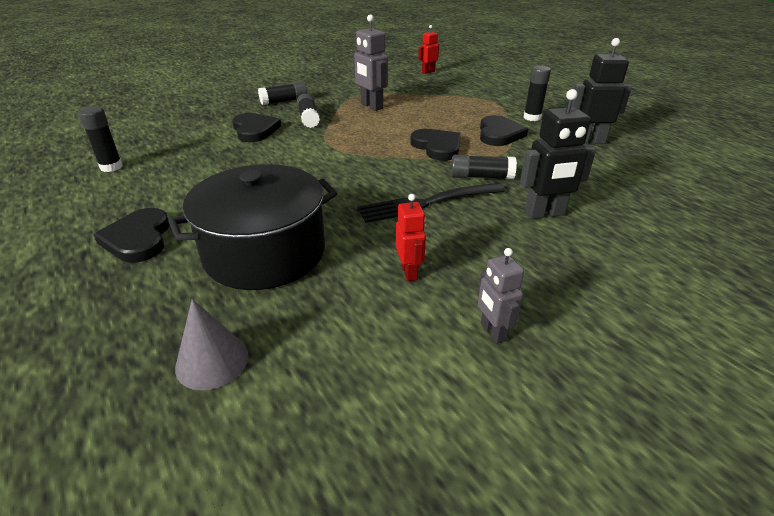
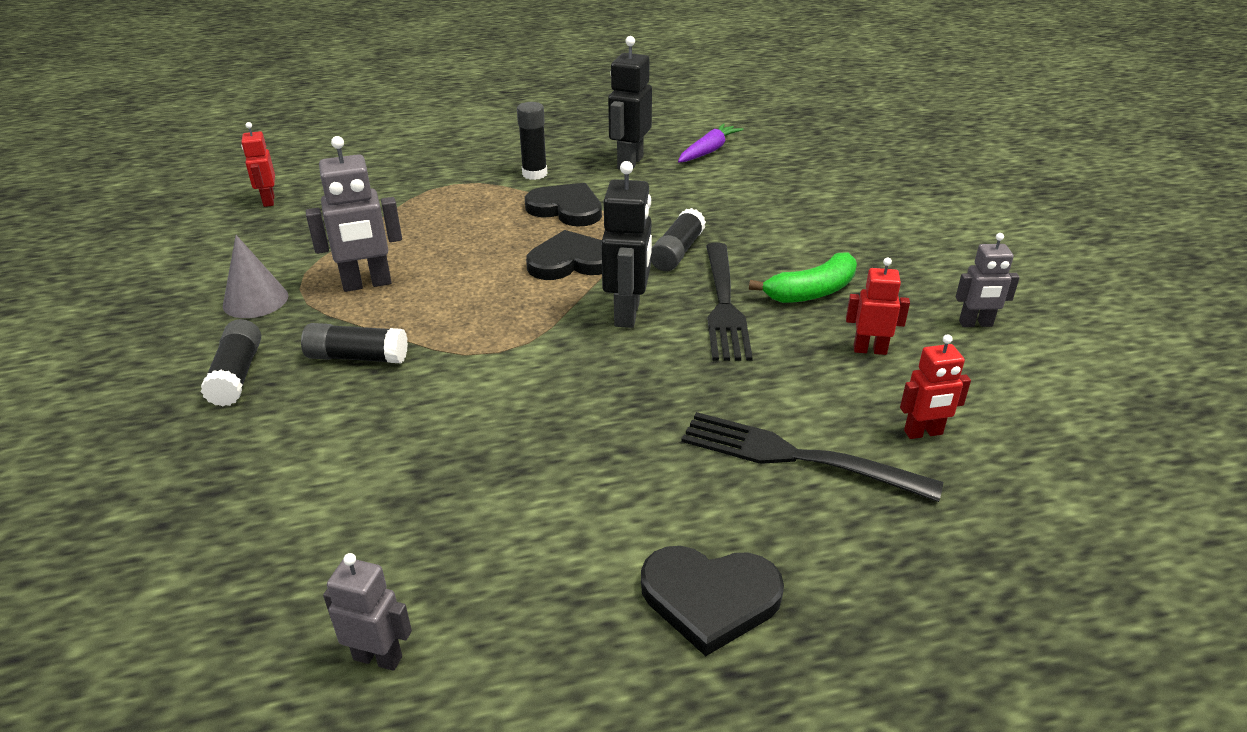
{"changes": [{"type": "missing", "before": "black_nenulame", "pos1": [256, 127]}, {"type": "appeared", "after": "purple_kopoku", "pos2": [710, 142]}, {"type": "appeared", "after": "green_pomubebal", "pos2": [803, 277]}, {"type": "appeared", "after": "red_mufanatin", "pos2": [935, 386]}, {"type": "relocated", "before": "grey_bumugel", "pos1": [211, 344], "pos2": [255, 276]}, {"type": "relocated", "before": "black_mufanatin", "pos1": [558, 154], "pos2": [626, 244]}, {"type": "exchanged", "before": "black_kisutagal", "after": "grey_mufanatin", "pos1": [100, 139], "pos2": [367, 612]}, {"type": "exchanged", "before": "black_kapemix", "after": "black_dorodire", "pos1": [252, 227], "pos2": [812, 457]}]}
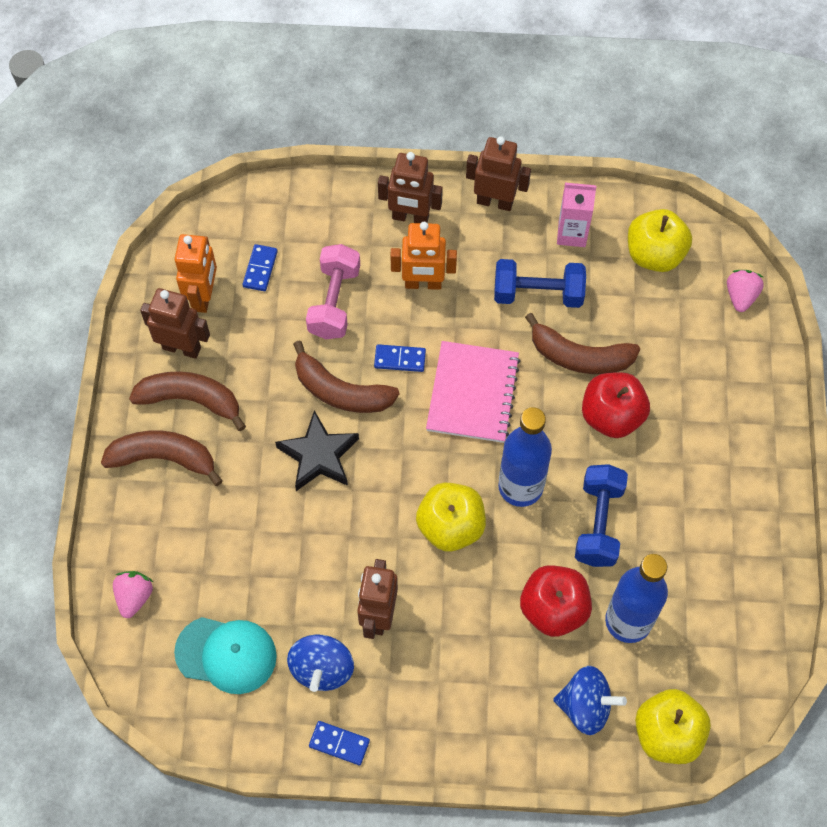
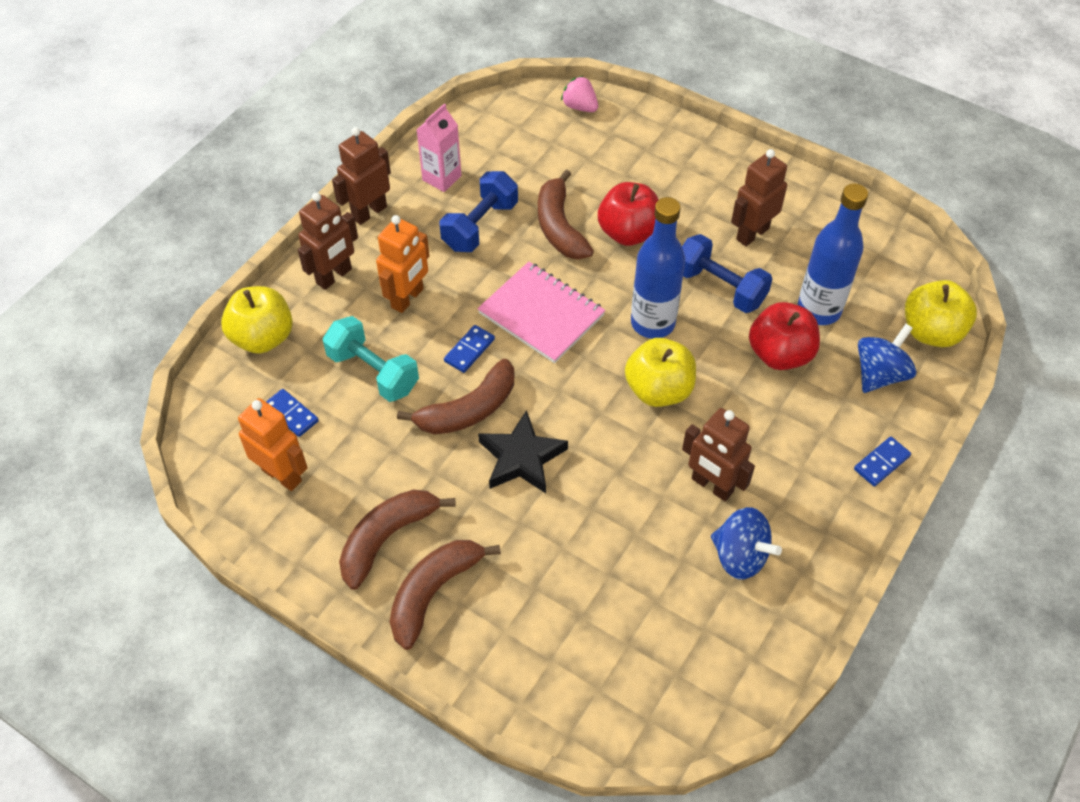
{"changes": [{"type": "missing", "before": "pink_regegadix", "pos1": [133, 594]}, {"type": "missing", "before": "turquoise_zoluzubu", "pos1": [225, 655]}, {"type": "relocated", "before": "brown_mufanatin", "pos1": [175, 323], "pos2": [759, 197]}, {"type": "relocated", "before": "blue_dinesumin", "pos1": [339, 743], "pos2": [882, 461]}, {"type": "relocated", "before": "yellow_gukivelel", "pos1": [660, 240], "pos2": [257, 320]}, {"type": "colour", "before": "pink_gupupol", "after": "turquoise_gupupol", "pos1": [333, 291], "pos2": [371, 359]}, {"type": "spun", "before": "brown_pomubebal", "pos1": [582, 343], "pos2": [566, 215], "turn": 120}]}
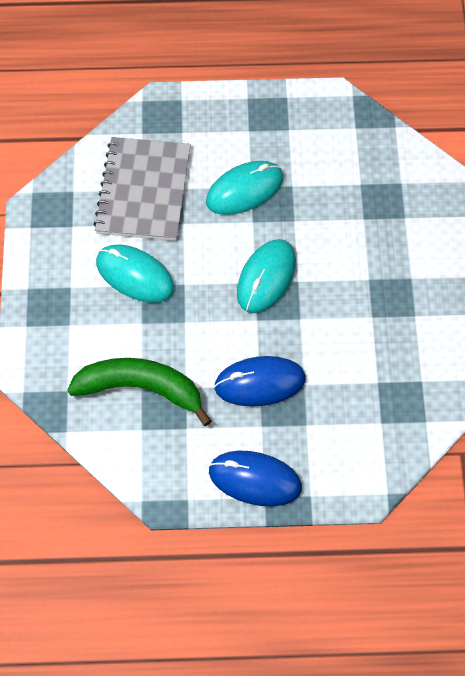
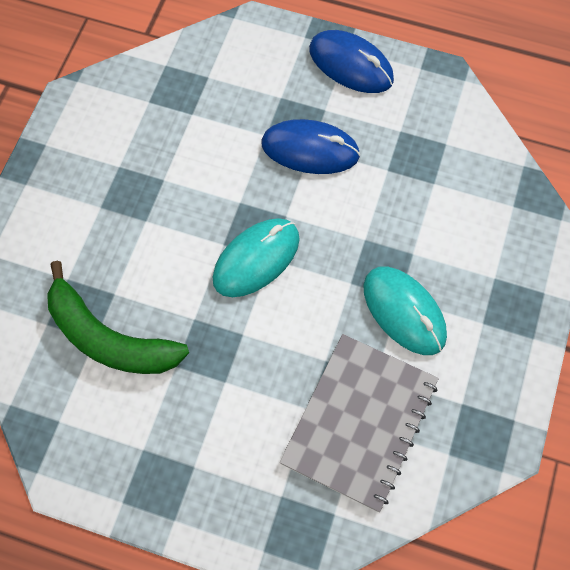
{"changes": [{"type": "missing", "before": "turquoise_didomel", "pos1": [244, 188]}, {"type": "relocated", "before": "green_pomubebal", "pos1": [139, 392], "pos2": [118, 317]}]}
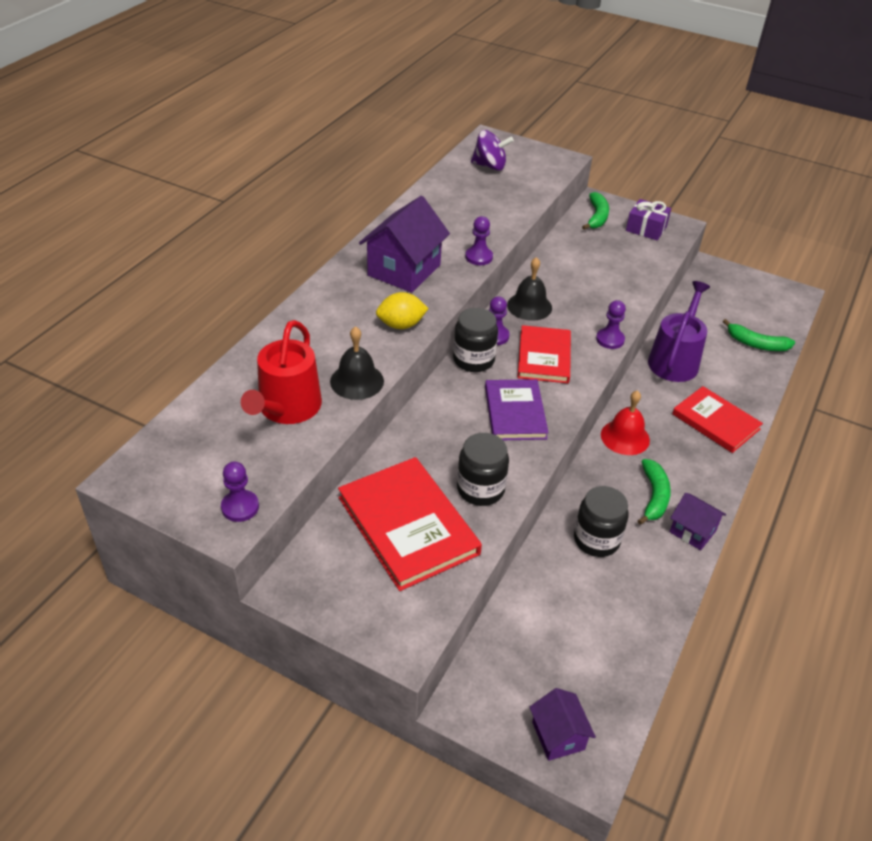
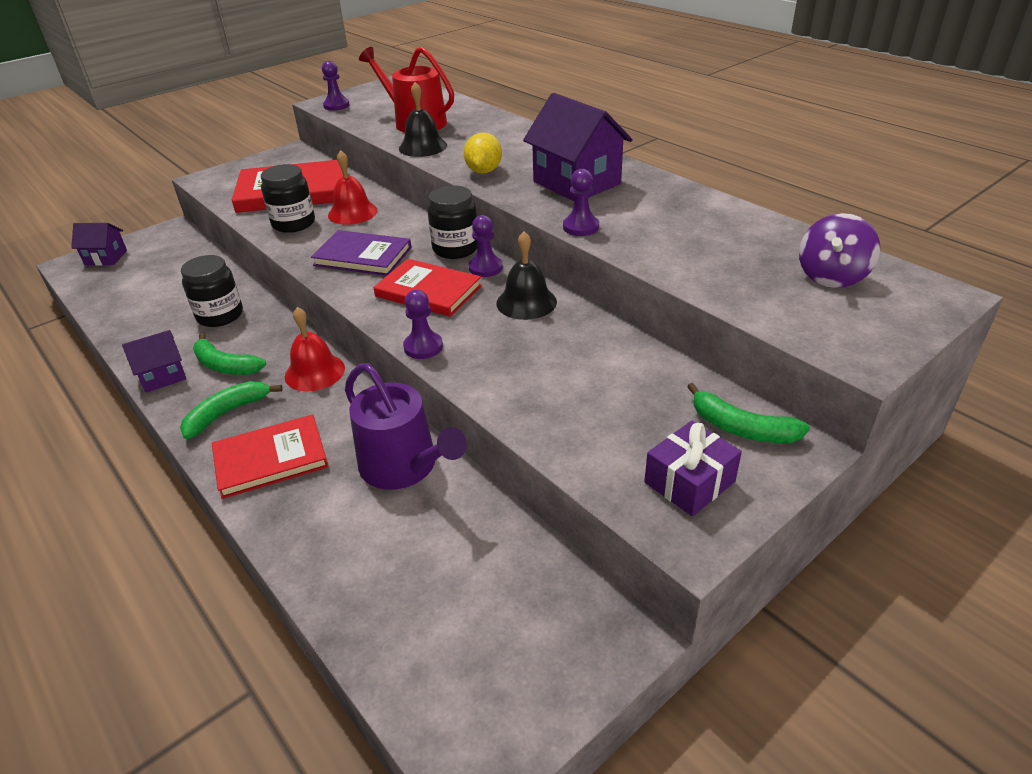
{"changes": [{"type": "appeared", "after": "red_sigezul", "pos2": [353, 187]}, {"type": "relocated", "before": "green_pomubebal", "pos1": [759, 335], "pos2": [231, 410]}]}
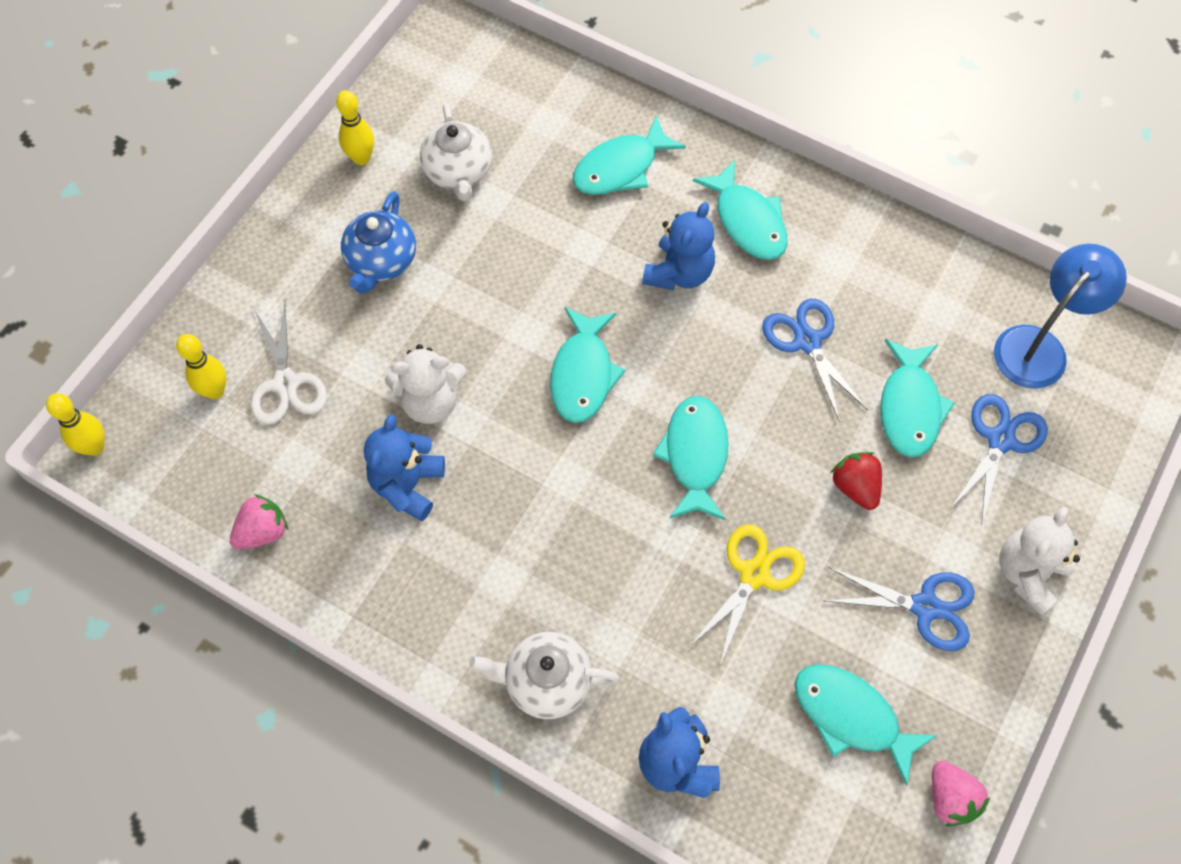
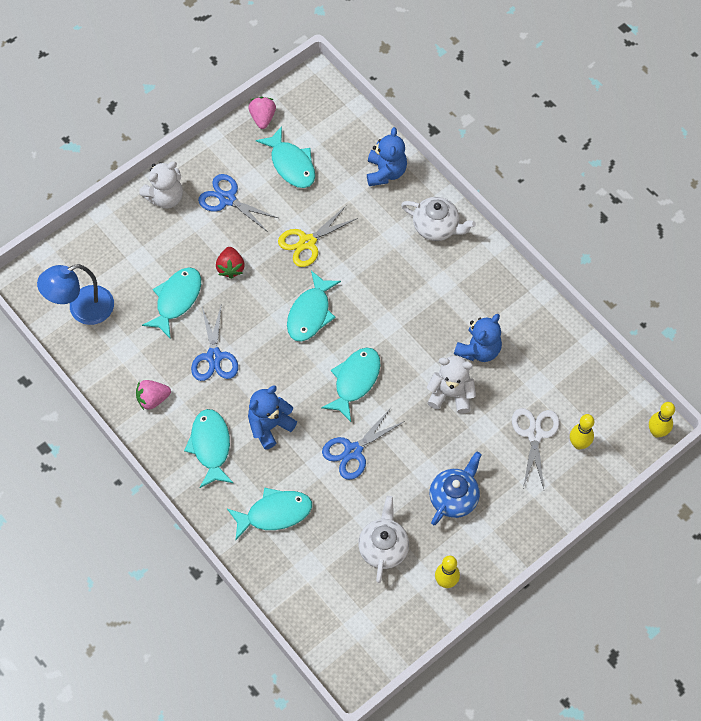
{"changes": [{"type": "relocated", "before": "pink_regegadix", "pos1": [259, 521], "pos2": [153, 395]}, {"type": "relocated", "before": "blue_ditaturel", "pos1": [999, 460], "pos2": [363, 444]}]}
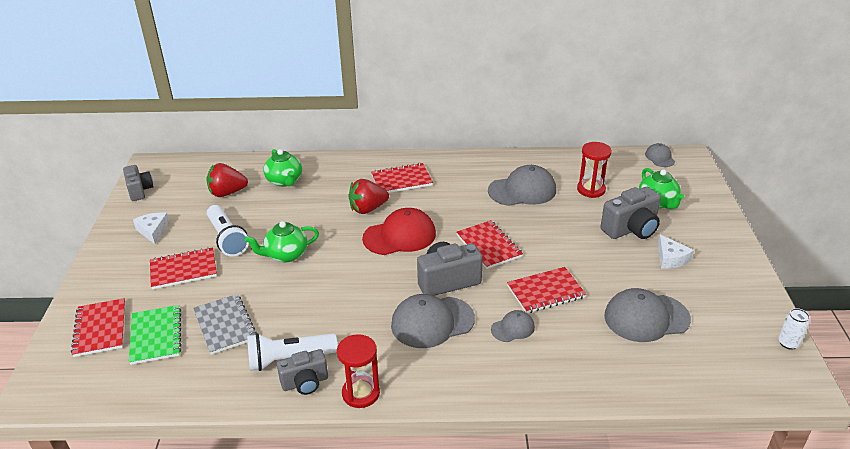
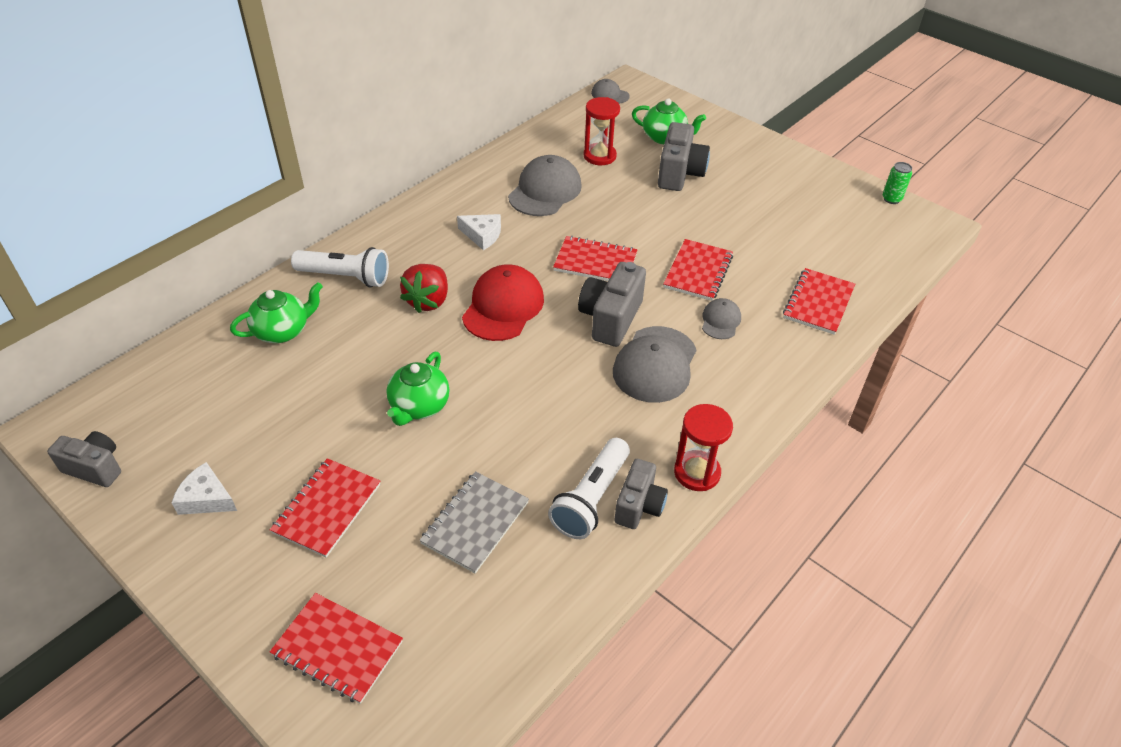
{"changes": [{"type": "missing", "before": "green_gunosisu", "pos1": [155, 335]}, {"type": "missing", "before": "red_regegadix", "pos1": [227, 180]}, {"type": "missing", "before": "grey_zoluzubu", "pos1": [647, 315]}, {"type": "relocated", "before": "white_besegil", "pos1": [228, 230], "pos2": [340, 267]}, {"type": "relocated", "before": "red_gunosisu", "pos1": [402, 178], "pos2": [819, 301]}, {"type": "relocated", "before": "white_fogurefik", "pos1": [676, 252], "pos2": [479, 232]}, {"type": "colour", "before": "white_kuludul", "after": "green_kuludul", "pos1": [794, 329], "pos2": [897, 183]}, {"type": "spun", "before": "grey_gunosisu", "pos1": [225, 324], "pos2": [474, 522], "turn": -75}, {"type": "spun", "before": "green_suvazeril", "pos1": [282, 168], "pos2": [276, 312], "turn": -45}]}
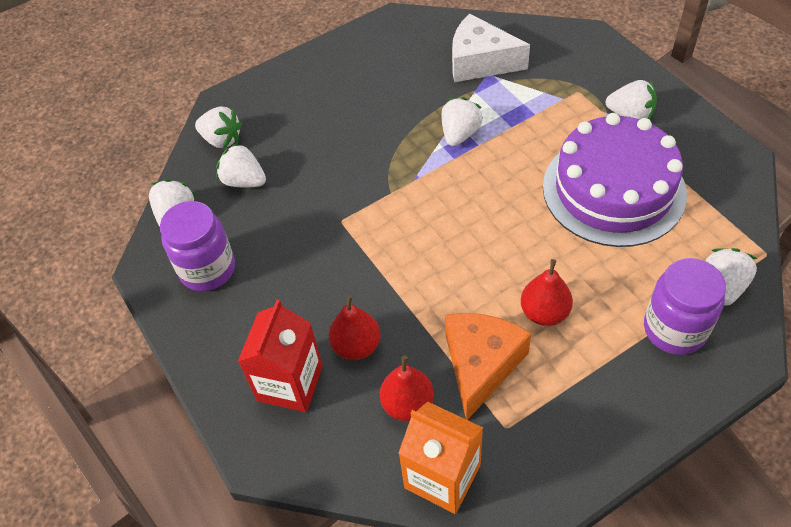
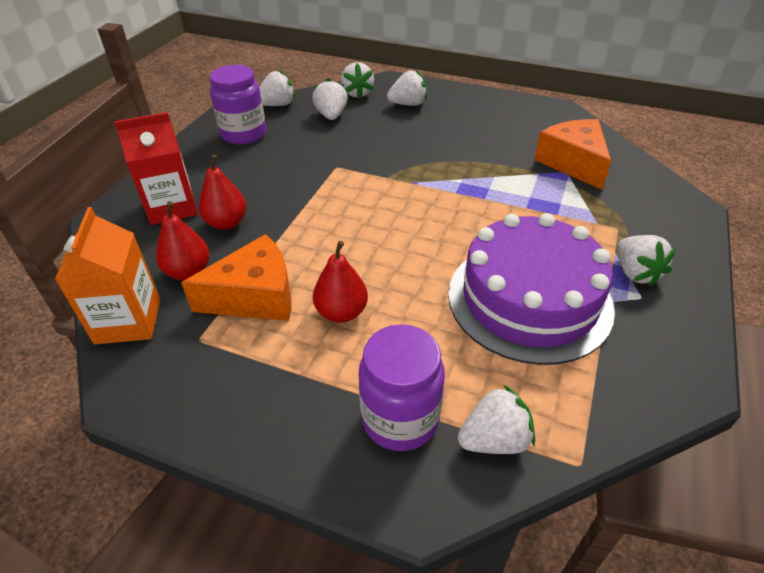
{"changes": [{"type": "relocated", "before": "white_regegadix", "pos1": [462, 121], "pos2": [407, 88]}, {"type": "colour", "before": "white_fogurefik", "after": "orange_fogurefik", "pos1": [491, 48], "pos2": [572, 154]}]}
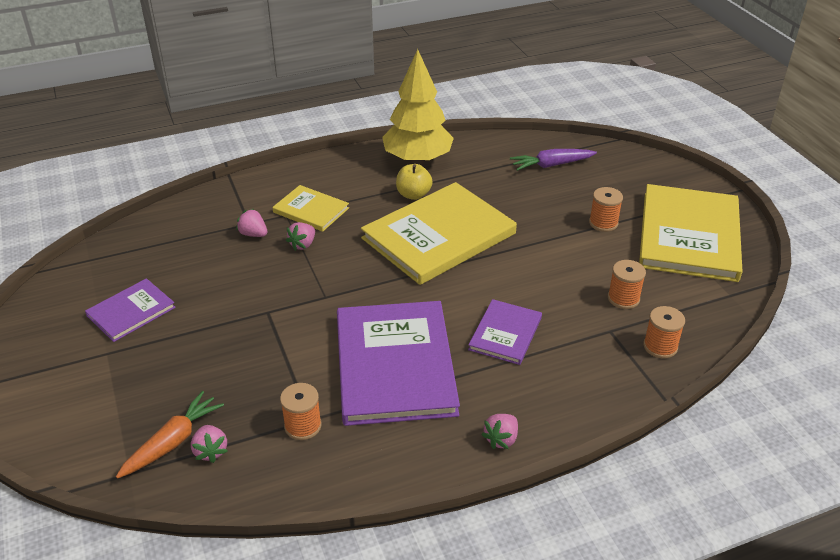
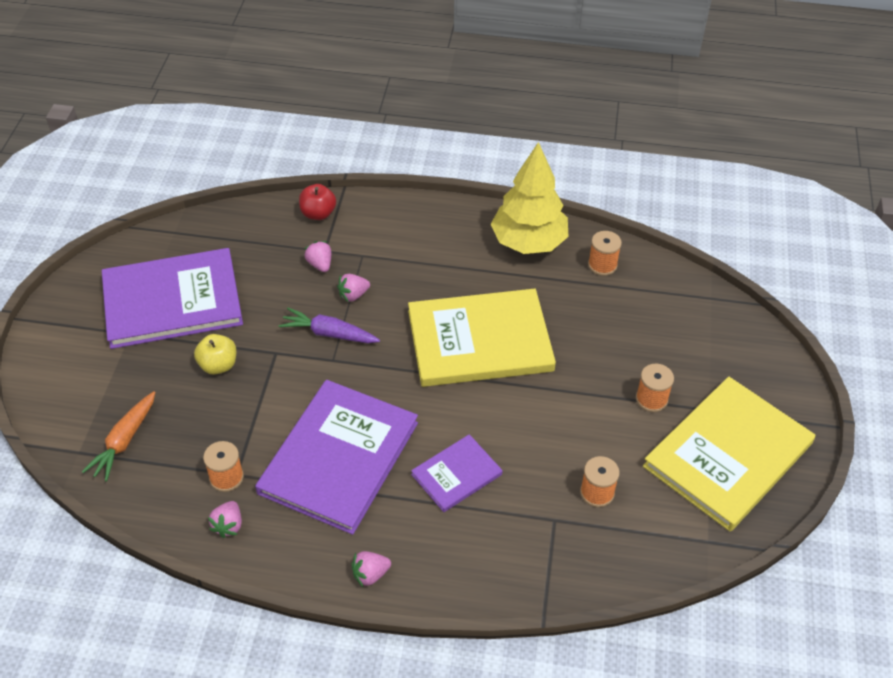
{"changes": [{"type": "missing", "before": "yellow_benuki", "pos1": [310, 208]}, {"type": "appeared", "after": "red_gukivelel", "pos2": [317, 202]}, {"type": "relocated", "before": "pink_regegadix", "pos1": [209, 444], "pos2": [225, 519]}, {"type": "relocated", "before": "yellow_gukivelel", "pos1": [414, 182], "pos2": [215, 354]}, {"type": "relocated", "before": "purple_kopoku", "pos1": [553, 160], "pos2": [329, 325]}, {"type": "relocated", "before": "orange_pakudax", "pos1": [664, 332], "pos2": [605, 253]}, {"type": "spun", "before": "orange_kopoku", "pos1": [170, 435], "pos2": [119, 436], "turn": 135}, {"type": "size", "before": "purple_benuki", "pos1": [130, 310], "pos2": [172, 298], "scale": 1.97}]}
